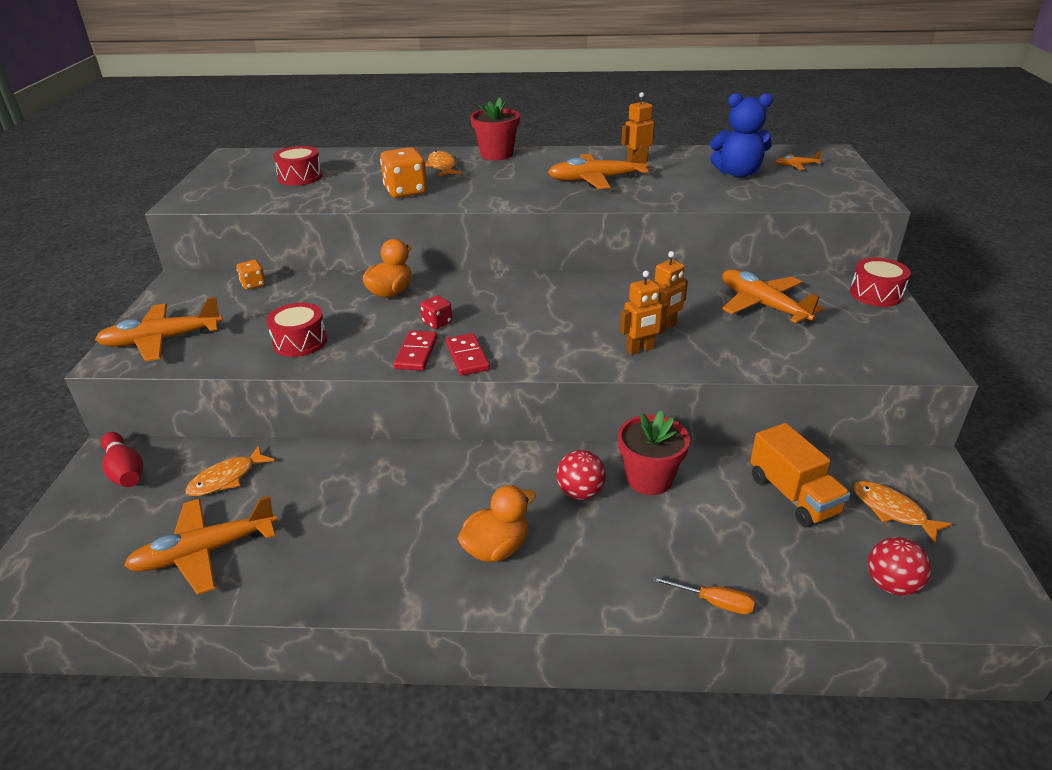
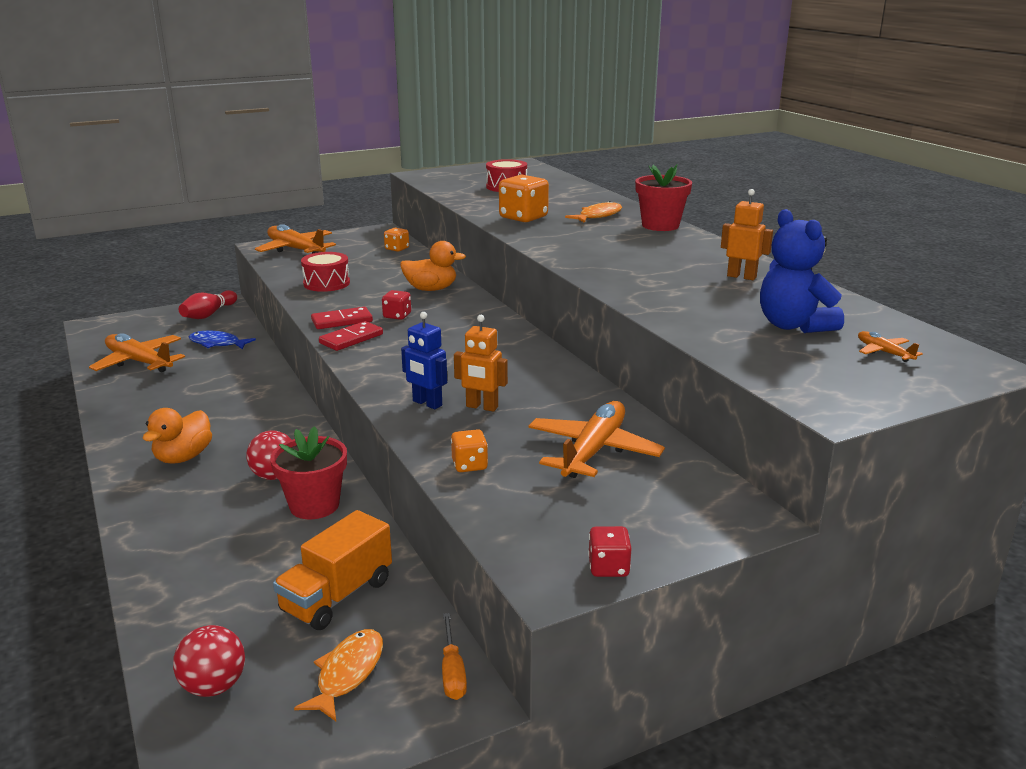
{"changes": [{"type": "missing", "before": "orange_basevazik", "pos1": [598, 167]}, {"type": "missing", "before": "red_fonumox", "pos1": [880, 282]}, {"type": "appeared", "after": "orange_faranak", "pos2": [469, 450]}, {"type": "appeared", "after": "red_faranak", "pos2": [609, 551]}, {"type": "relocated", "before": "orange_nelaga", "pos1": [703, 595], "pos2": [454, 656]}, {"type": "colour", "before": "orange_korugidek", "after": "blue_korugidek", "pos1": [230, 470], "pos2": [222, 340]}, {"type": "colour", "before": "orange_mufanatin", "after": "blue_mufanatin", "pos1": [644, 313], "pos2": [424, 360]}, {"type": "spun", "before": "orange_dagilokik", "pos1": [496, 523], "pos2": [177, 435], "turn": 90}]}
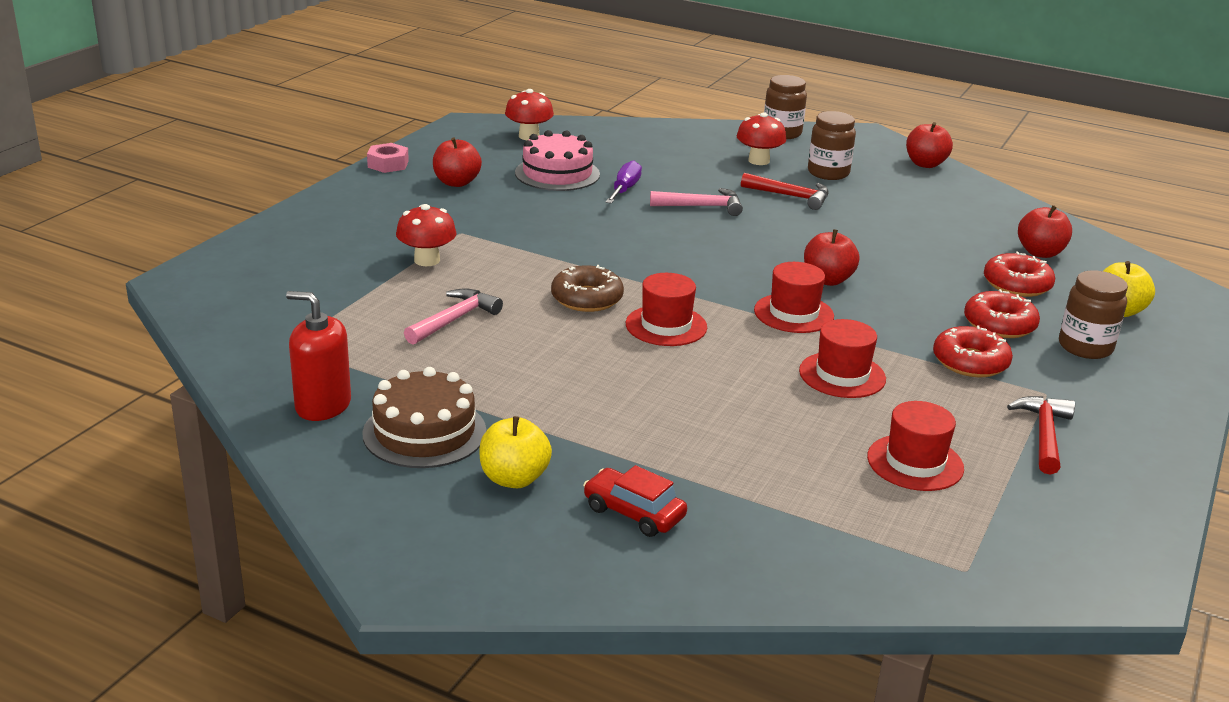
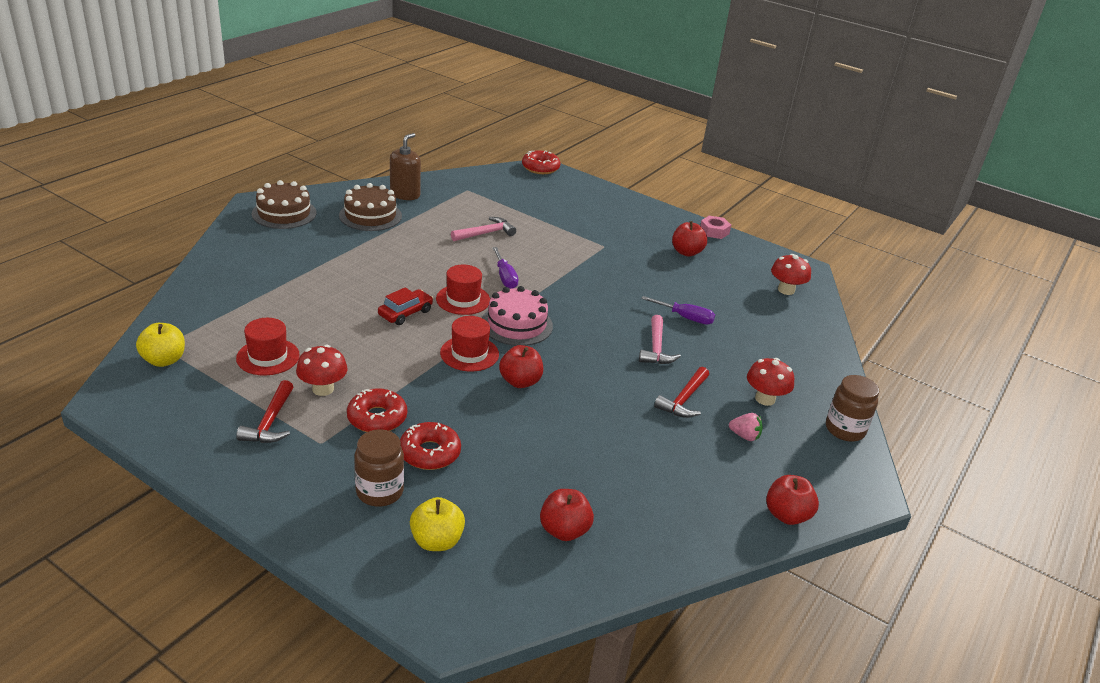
{"changes": [{"type": "missing", "before": "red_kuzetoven", "pos1": [842, 358]}, {"type": "appeared", "after": "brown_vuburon", "pos2": [284, 204]}, {"type": "relocated", "before": "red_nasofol", "pos1": [426, 235], "pos2": [322, 370]}, {"type": "relocated", "before": "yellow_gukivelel", "pos1": [515, 452], "pos2": [160, 345]}, {"type": "relocated", "before": "pink_vuburon", "pos1": [557, 160], "pos2": [517, 316]}, {"type": "relocated", "before": "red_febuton", "pos1": [635, 501], "pos2": [405, 306]}, {"type": "relocated", "before": "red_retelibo", "pos1": [1019, 274], "pos2": [541, 162]}, {"type": "exchanged", "before": "brown_retelibo", "after": "purple_nelaga", "pos1": [587, 288], "pos2": [505, 268]}, {"type": "exchanged", "before": "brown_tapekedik", "after": "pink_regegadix", "pos1": [832, 145], "pos2": [746, 427]}, {"type": "colour", "before": "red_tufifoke", "after": "brown_tufifoke", "pos1": [318, 356], "pos2": [405, 166]}, {"type": "spun", "before": "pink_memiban", "pos1": [453, 316], "pos2": [483, 229], "turn": -75}, {"type": "spun", "before": "red_memiban", "pos1": [1041, 435], "pos2": [265, 411], "turn": 75}]}
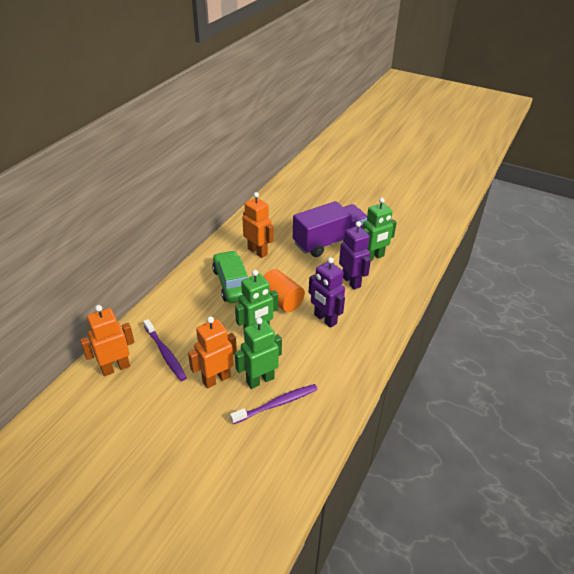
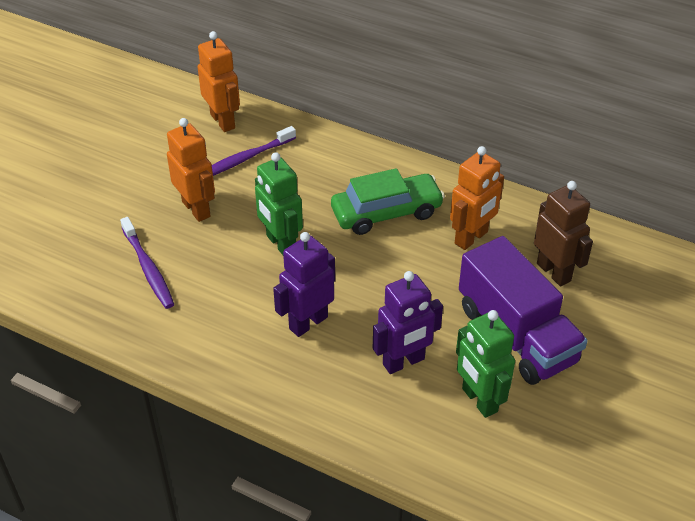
{"changes": [{"type": "missing", "before": "green_mufanatin", "pos1": [258, 353]}, {"type": "missing", "before": "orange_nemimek", "pos1": [284, 290]}, {"type": "appeared", "after": "brown_mufanatin", "pos2": [563, 233]}]}
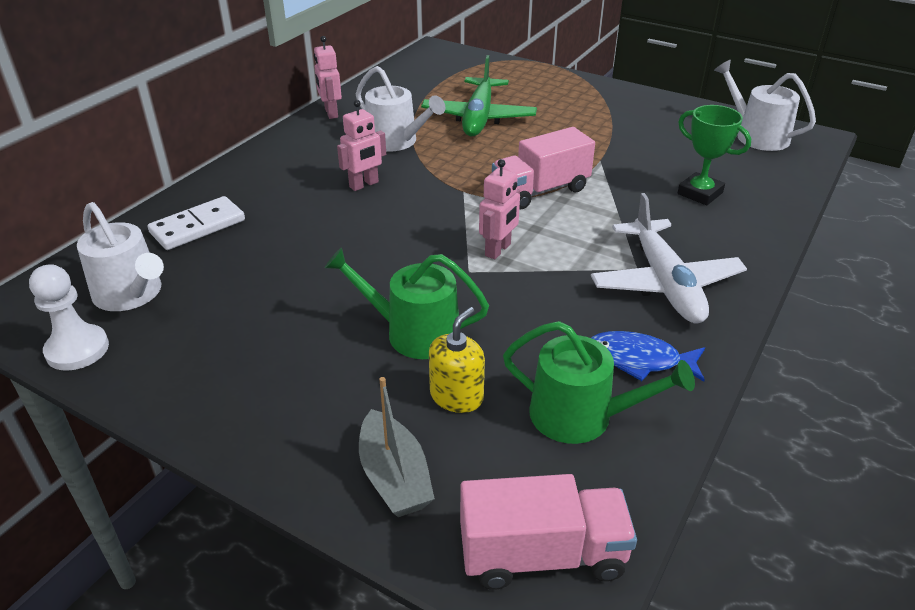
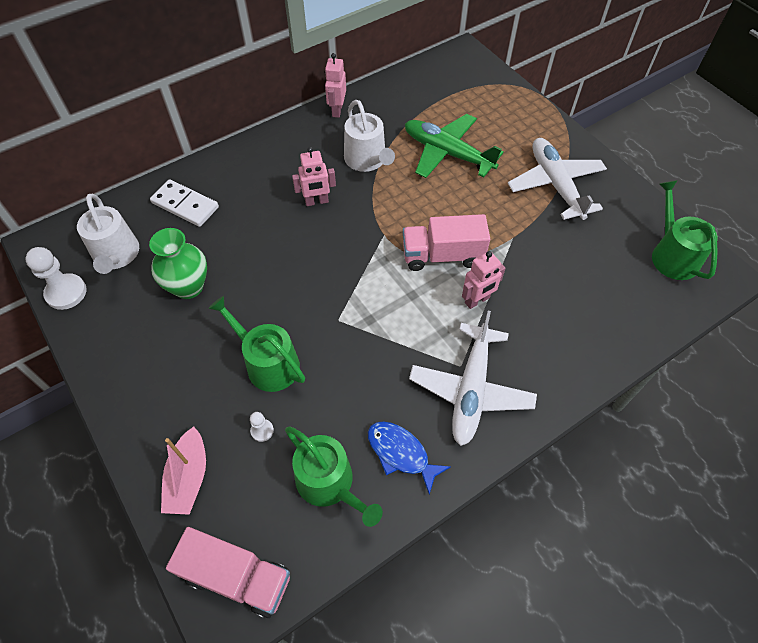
{"changes": [{"type": "missing", "before": "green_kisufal", "pos1": [714, 155]}, {"type": "appeared", "after": "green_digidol", "pos2": [178, 263]}, {"type": "appeared", "after": "white_basevazik", "pos2": [557, 179]}, {"type": "relocated", "before": "pink_mufanatin", "pos1": [499, 209], "pos2": [484, 280]}, {"type": "exchanged", "before": "yellow_tufifoke", "after": "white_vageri", "pos1": [457, 360], "pos2": [262, 427]}, {"type": "colour", "before": "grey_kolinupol", "after": "pink_kolinupol", "pos1": [397, 447], "pos2": [183, 471]}, {"type": "colour", "before": "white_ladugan", "after": "green_ladugan", "pos1": [765, 105], "pos2": [685, 230]}, {"type": "spun", "before": "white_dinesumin", "pos1": [196, 223], "pos2": [184, 203], "turn": 45}, {"type": "spun", "before": "green_basevazik", "pos1": [479, 95], "pos2": [454, 146], "turn": 90}]}
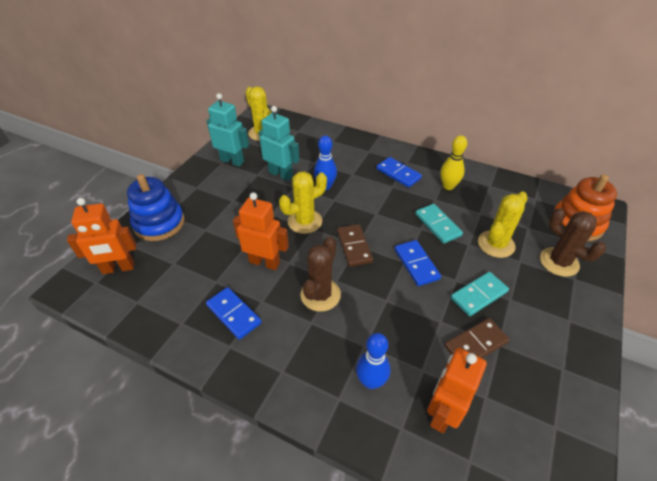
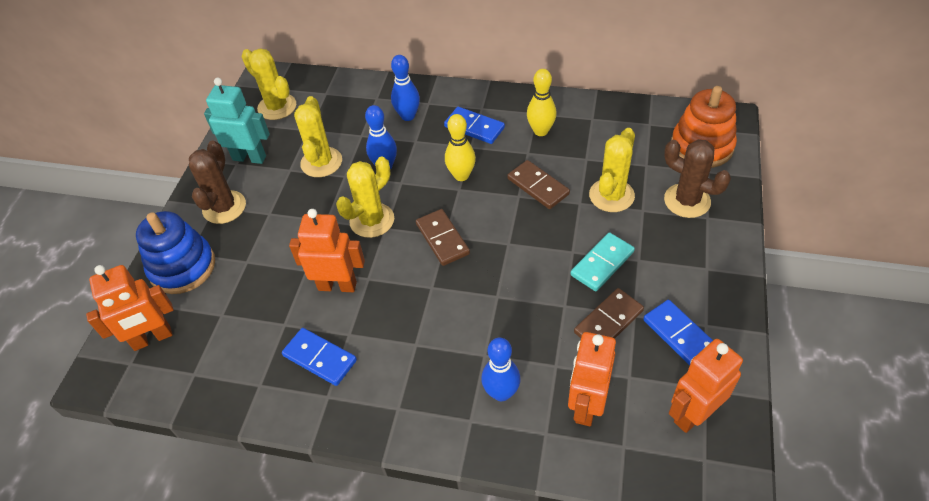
{"changes": [{"type": "appeared", "after": "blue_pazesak", "pos2": [405, 88]}, {"type": "appeared", "after": "yellow_pazesak", "pos2": [460, 147]}, {"type": "appeared", "after": "orange_mufanatin", "pos2": [706, 386]}, {"type": "relocated", "before": "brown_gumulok", "pos1": [321, 274], "pos2": [217, 182]}, {"type": "relocated", "before": "blue_dinesumin", "pos1": [418, 263], "pos2": [678, 333]}, {"type": "exchanged", "before": "turquoise_mufanatin", "after": "yellow_gumulok", "pos1": [279, 143], "pos2": [318, 136]}, {"type": "colour", "before": "turquoise_dinesumin", "after": "brown_dinesumin", "pos1": [439, 223], "pos2": [538, 184]}]}
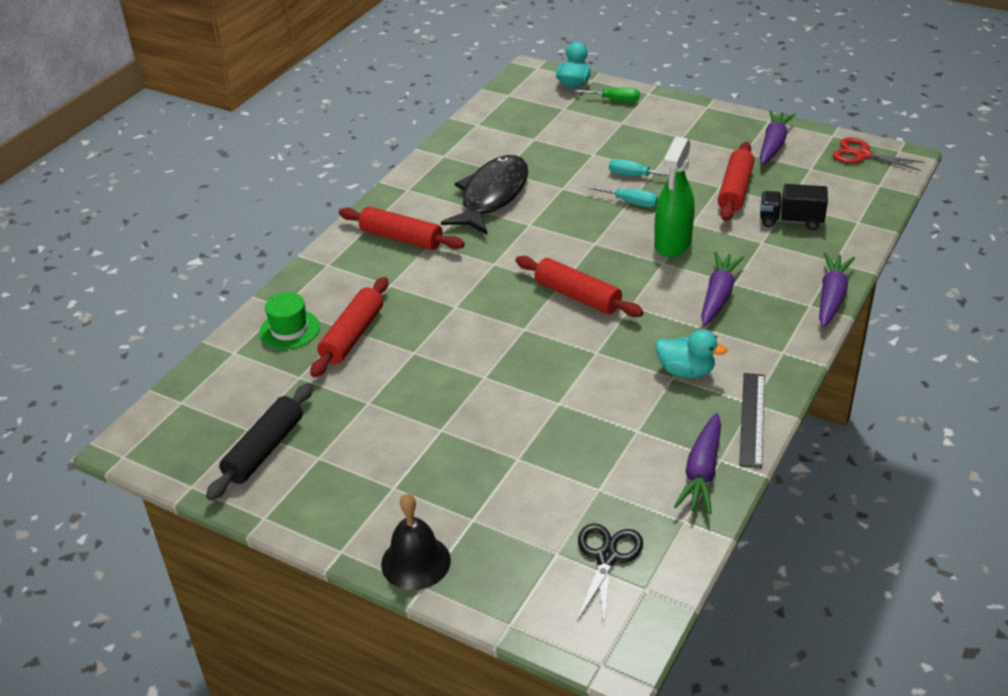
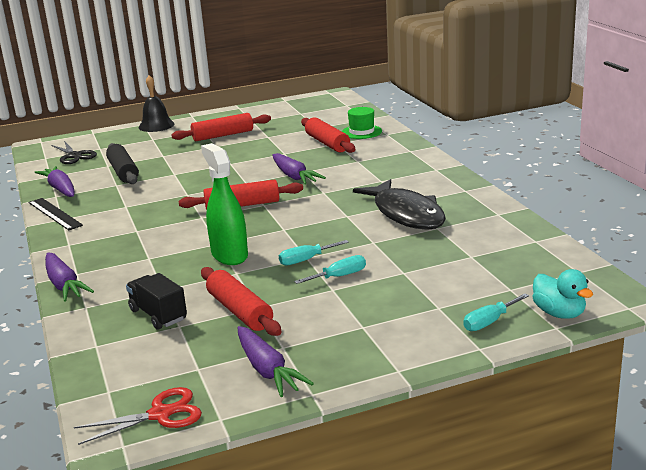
{"changes": [{"type": "missing", "before": "turquoise_dagilokik", "pos1": [691, 353]}, {"type": "relocated", "before": "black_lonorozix", "pos1": [259, 442], "pos2": [122, 163]}, {"type": "relocated", "before": "red_lonorozix", "pos1": [402, 228], "pos2": [221, 127]}, {"type": "relocated", "before": "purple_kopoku", "pos1": [723, 289], "pos2": [299, 169]}, {"type": "colour", "before": "green_nelaga", "after": "turquoise_nelaga", "pos1": [607, 94], "pos2": [496, 312]}, {"type": "spun", "before": "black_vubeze", "pos1": [794, 207], "pos2": [156, 301], "turn": -90}]}
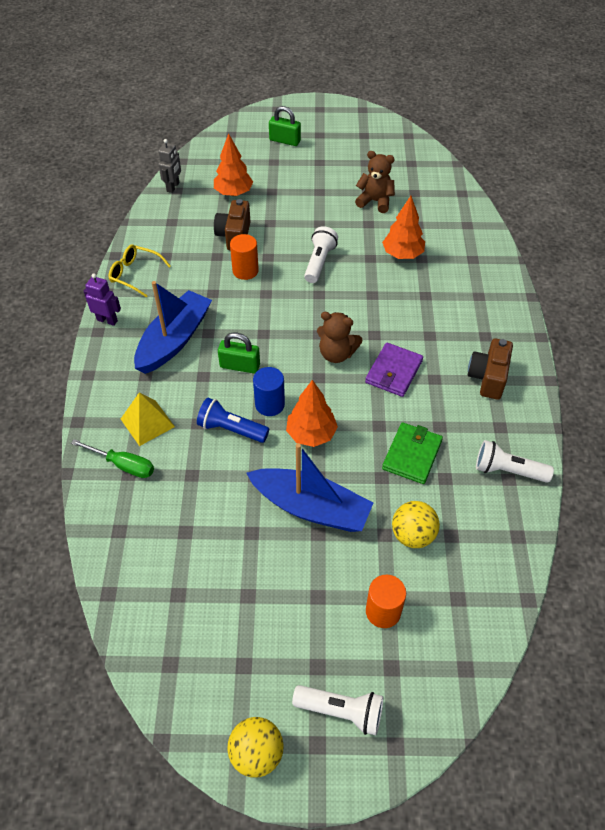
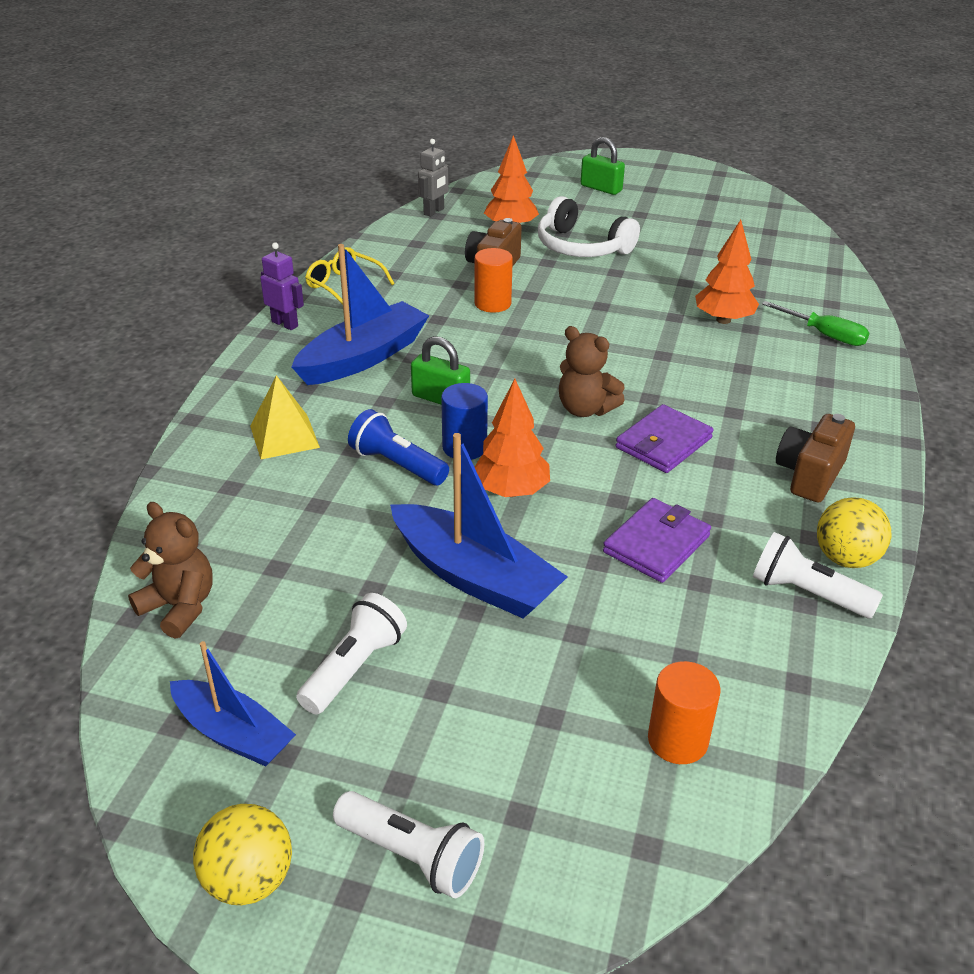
{"changes": [{"type": "appeared", "after": "blue_kolinupol", "pos2": [233, 704]}, {"type": "appeared", "after": "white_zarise", "pos2": [589, 226]}, {"type": "relocated", "before": "green_nelaga", "pos1": [112, 458], "pos2": [815, 323]}, {"type": "relocated", "before": "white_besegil", "pos1": [321, 254], "pos2": [351, 654]}, {"type": "relocated", "before": "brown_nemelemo", "pos1": [375, 182], "pos2": [170, 570]}, {"type": "relocated", "before": "orange_nemimek", "pos1": [386, 601], "pos2": [684, 712]}, {"type": "relocated", "before": "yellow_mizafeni", "pos1": [416, 524], "pos2": [854, 532]}, {"type": "colour", "before": "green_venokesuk", "after": "purple_venokesuk", "pos1": [412, 453], "pos2": [657, 540]}]}
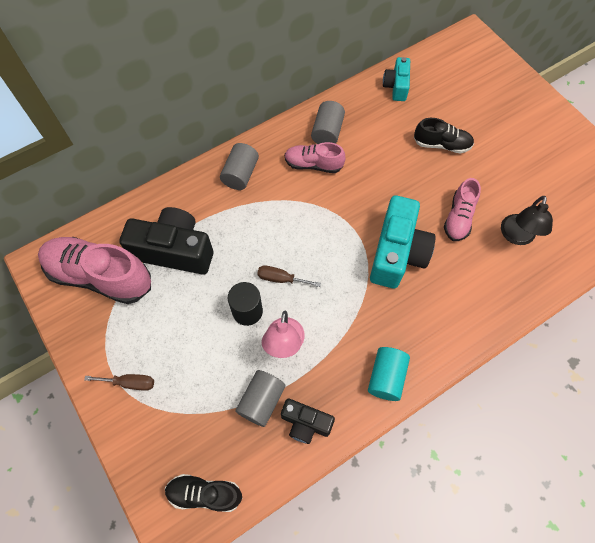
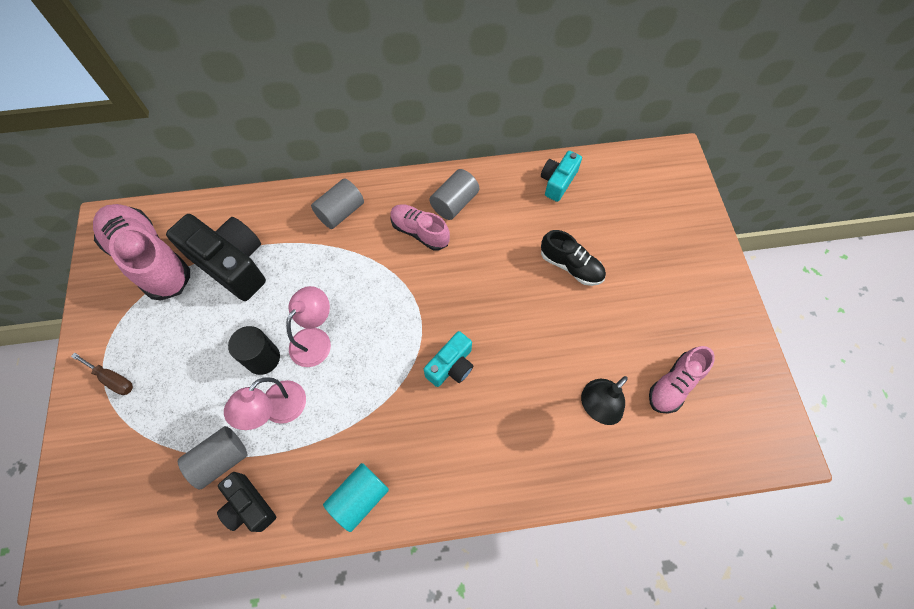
{"changes": [{"type": "missing", "before": "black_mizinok", "pos1": [203, 493]}, {"type": "relocated", "before": "pink_mizinok", "pos1": [462, 209], "pos2": [682, 380]}, {"type": "exchanged", "before": "brown_nelaga", "after": "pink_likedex", "pos1": [289, 276], "pos2": [308, 326]}, {"type": "size", "before": "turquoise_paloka", "pos1": [403, 241], "pos2": [448, 359], "scale": 0.56}]}
